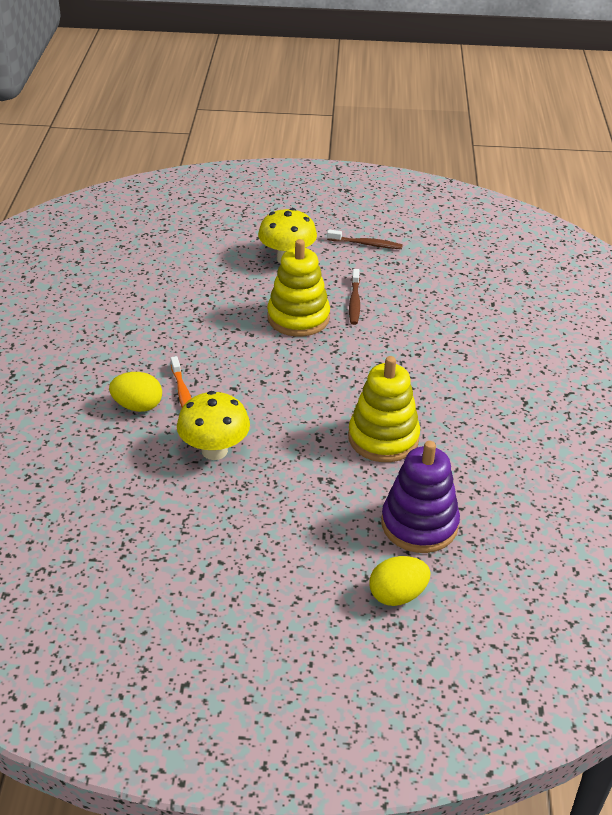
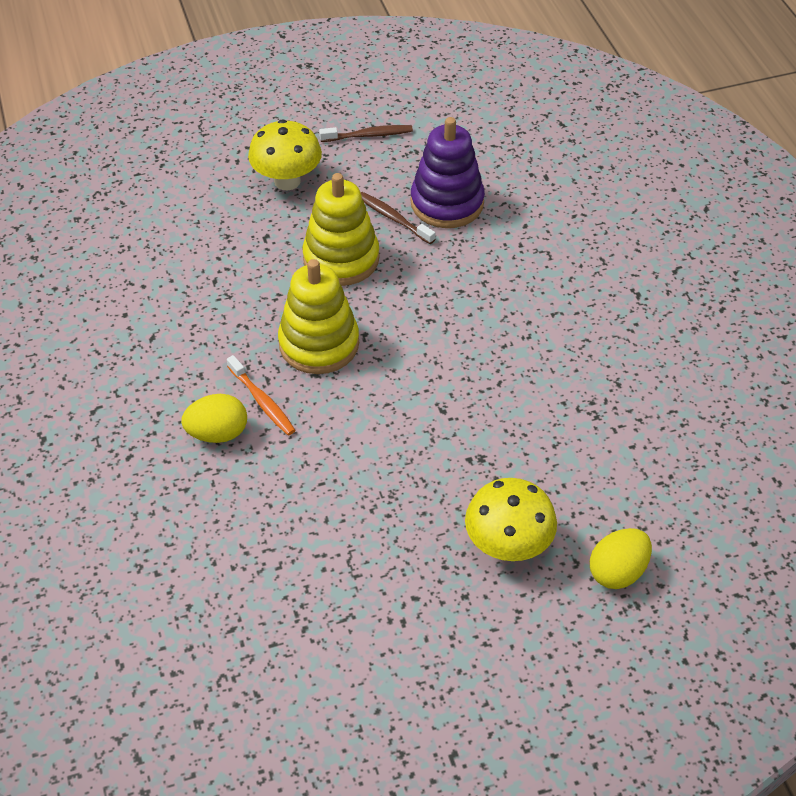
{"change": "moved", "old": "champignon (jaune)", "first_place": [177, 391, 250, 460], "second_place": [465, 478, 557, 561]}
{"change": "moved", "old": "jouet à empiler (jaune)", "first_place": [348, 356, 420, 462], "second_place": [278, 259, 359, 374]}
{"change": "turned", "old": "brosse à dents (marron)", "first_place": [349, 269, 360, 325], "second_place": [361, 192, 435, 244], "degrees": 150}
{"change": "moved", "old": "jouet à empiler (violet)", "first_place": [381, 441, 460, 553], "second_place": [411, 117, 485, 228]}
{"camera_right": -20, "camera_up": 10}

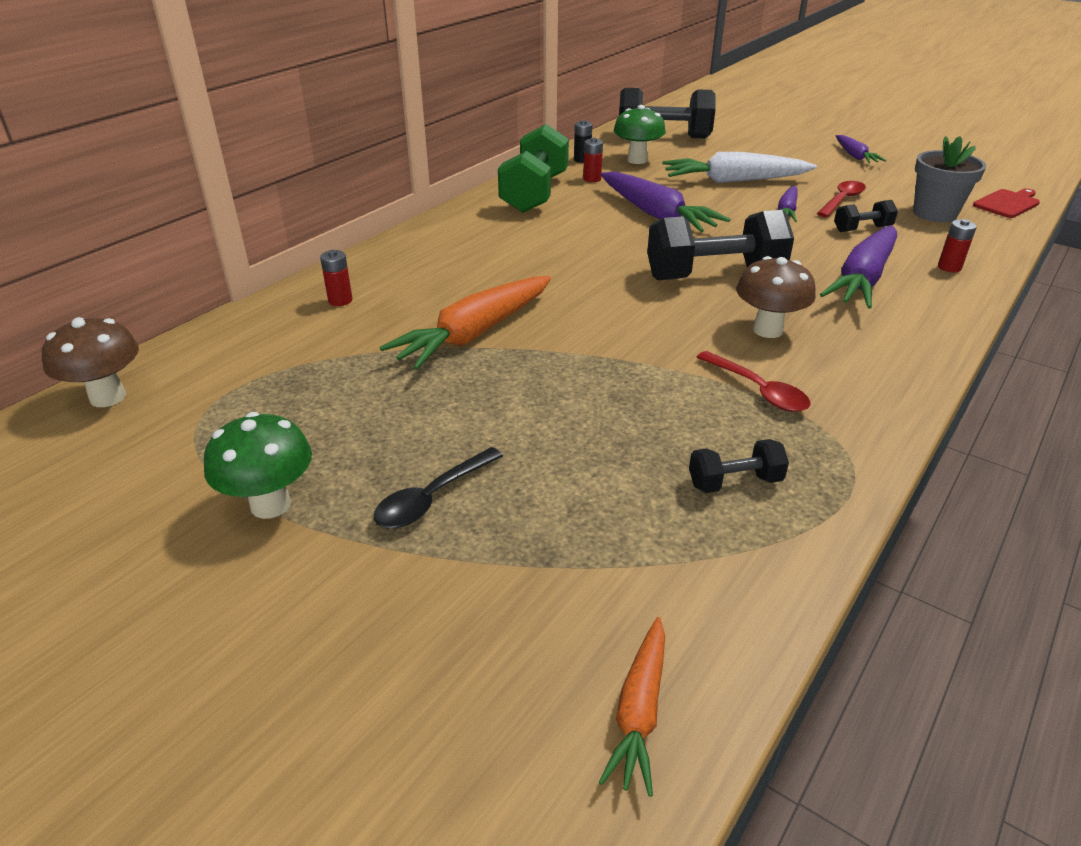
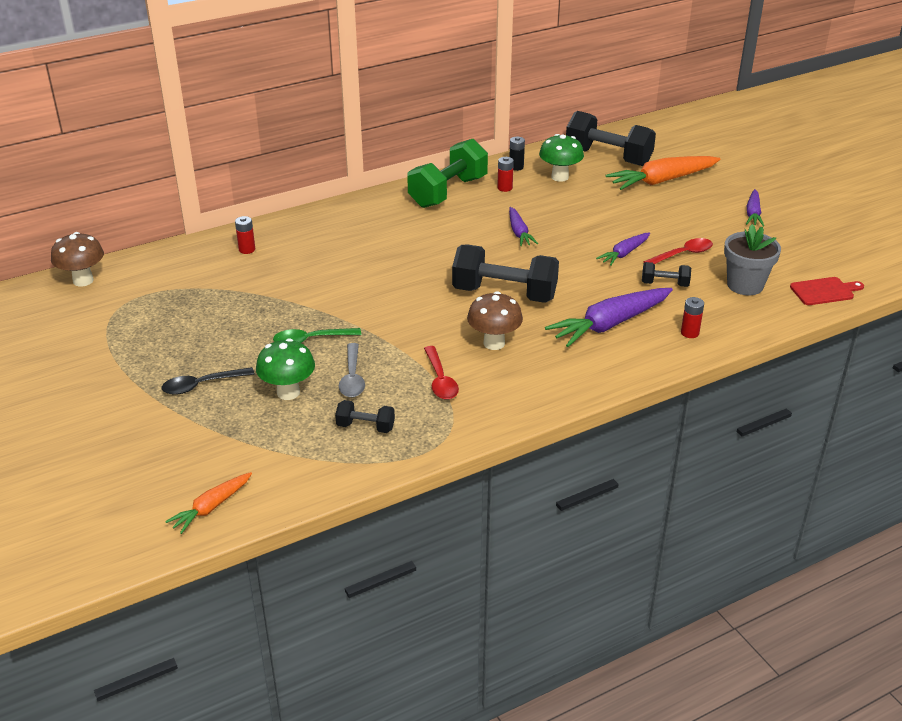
{"change": "moved", "old": "champignon (vert)", "first_place": [204, 412, 312, 519], "second_place": [256, 338, 315, 400]}
{"change": "moved", "old": "carotte (orange)", "first_place": [380, 276, 551, 370], "second_place": [606, 156, 720, 190]}
{"change": "resized", "old": "carotte (violet)", "first_place": [601, 172, 730, 232], "second_place": [509, 207, 538, 246], "factor": 0.55}
{"change": "removed", "old": "carotte (blanc)", "first_place": [662, 152, 817, 183]}
{"change": "added", "new": "cuillère (vert)", "second_place": [273, 328, 361, 343]}
{"change": "added", "new": "cuillère (gris)", "second_place": [339, 343, 365, 397]}
{"camera_right": 25, "camera_up": 0}

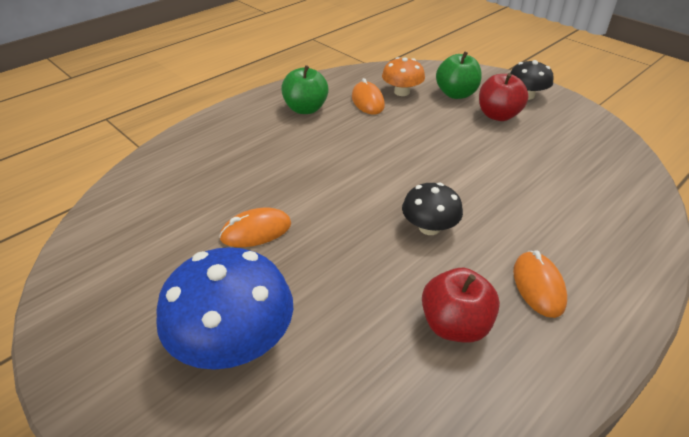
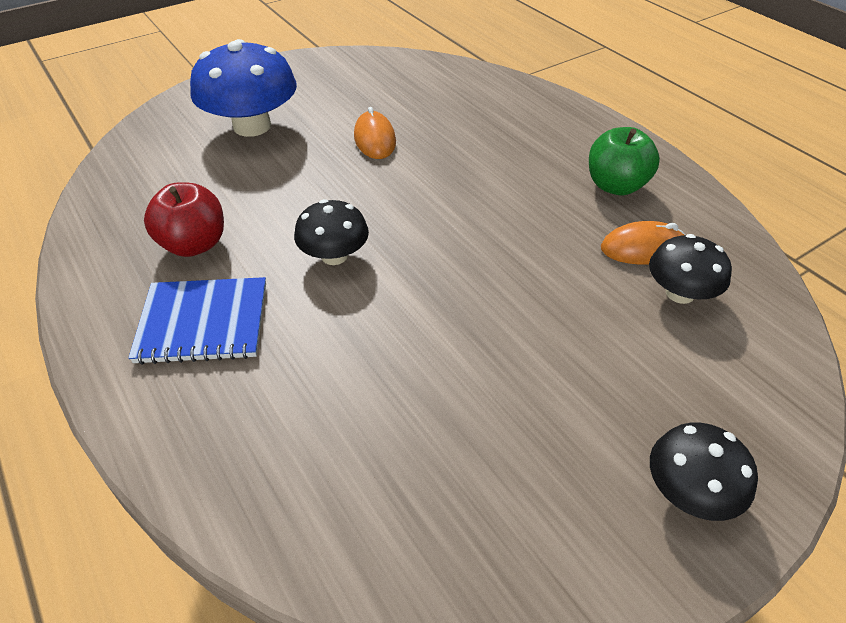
{"change": "recoloured", "old": "champignon (orange)", "new": "champignon (noir)", "first_place": [382, 57, 425, 96], "second_place": [649, 234, 732, 304]}
{"change": "removed", "old": "pomme (vert)", "first_place": [436, 51, 482, 99]}
{"change": "removed", "old": "pomme (rouge)", "first_place": [479, 73, 529, 121]}
{"change": "replaced", "old": "souris (orange)", "new": "carnet (bleu)", "first_place": [513, 250, 567, 318], "second_place": [128, 277, 266, 365]}
{"camera_right": 100, "camera_up": 5}

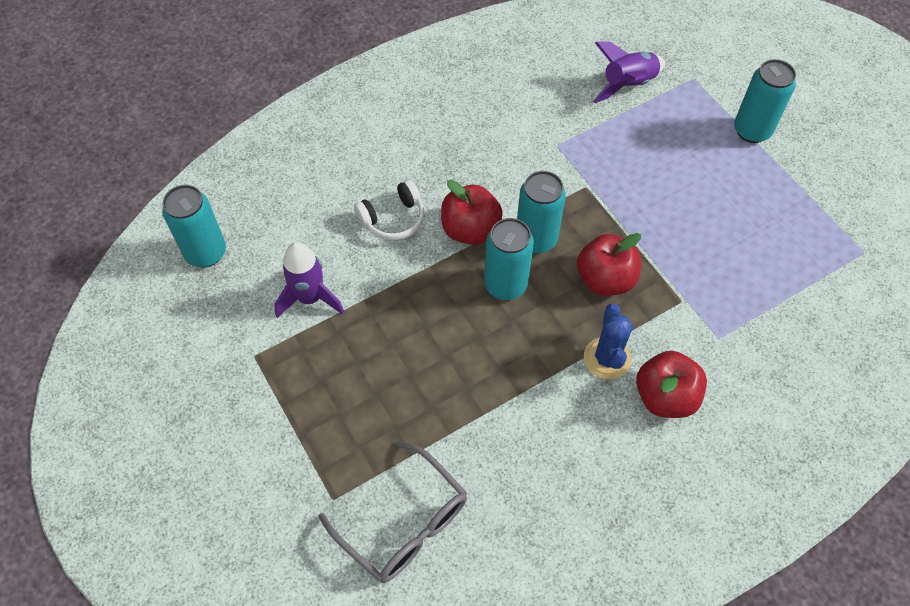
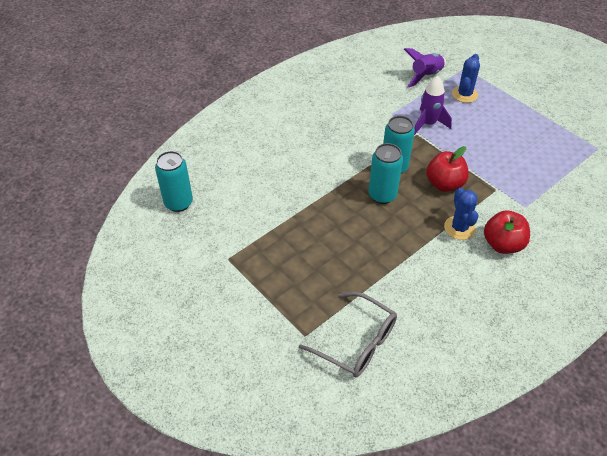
{"change": "moved", "old": "fusée (violet)", "first_place": [274, 242, 344, 318], "second_place": [414, 76, 452, 135]}
{"change": "removed", "old": "casque audio (blanc)", "first_place": [354, 180, 425, 241]}
{"change": "removed", "old": "pomme (rouge)", "first_place": [441, 180, 503, 245]}
{"change": "removed", "old": "canette (turquoise)", "first_place": [734, 59, 796, 143]}
{"change": "added", "new": "cactus (bleu)", "second_place": [452, 54, 480, 103]}
{"camera_right": -10, "camera_up": -10}

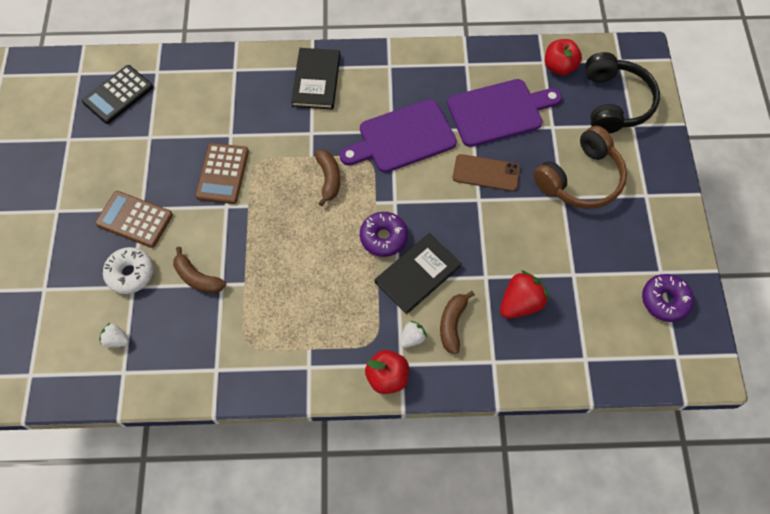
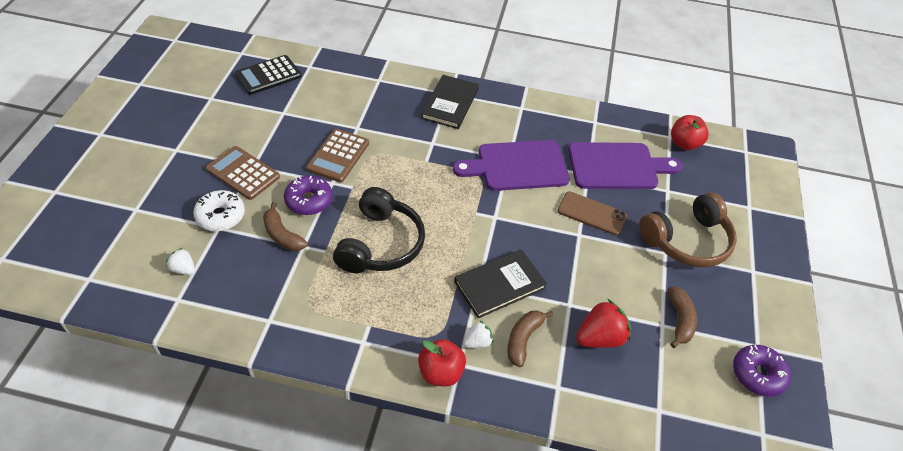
{"change": "moved", "old": "banane (marron)", "first_place": [315, 150, 340, 206], "second_place": [667, 287, 697, 348]}
{"change": "moved", "old": "beignet (violet)", "first_place": [360, 212, 408, 257], "second_place": [284, 176, 333, 215]}
{"change": "moved", "old": "casque audio (noir)", "first_place": [585, 52, 660, 134], "second_place": [333, 187, 425, 273]}
{"camera_right": 10, "camera_up": -15}

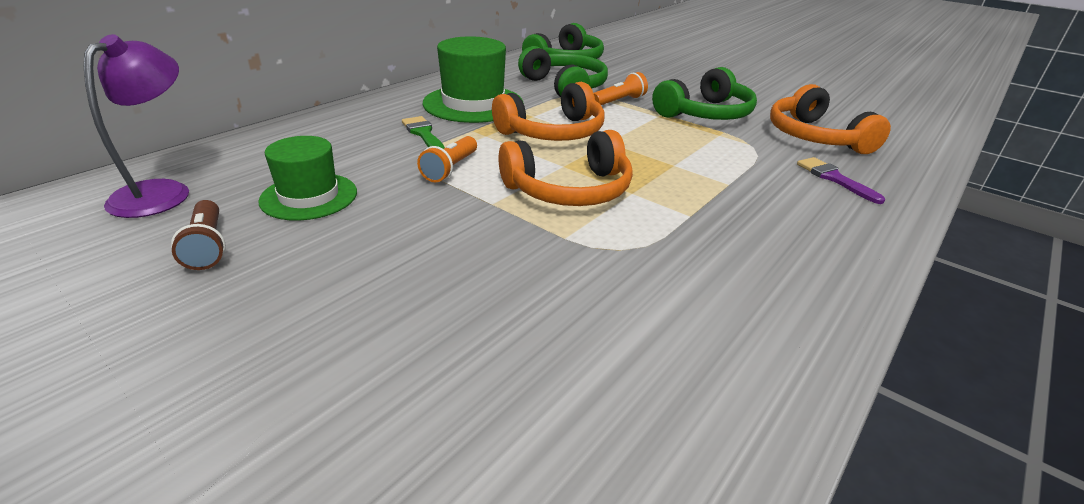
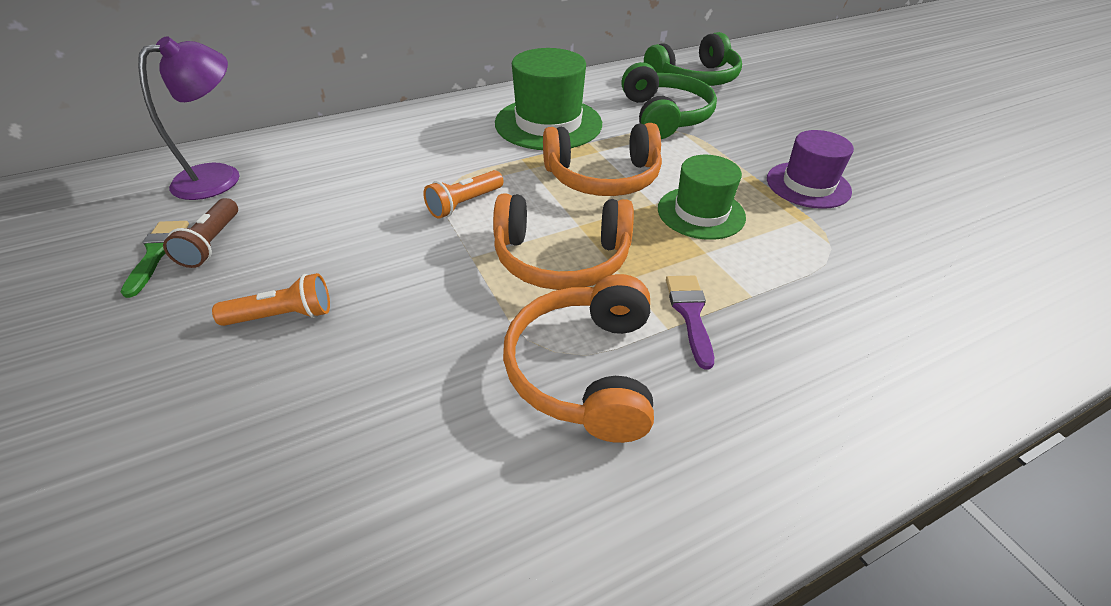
{"change": "moved", "old": "chapeau (vert)", "first_place": [258, 136, 357, 221], "second_place": [658, 155, 746, 240]}
{"change": "moved", "old": "pinceau (vert)", "first_place": [402, 116, 445, 149], "second_place": [121, 221, 189, 298]}
{"change": "moved", "old": "lampe de poche (orange)", "first_place": [594, 72, 648, 105], "second_place": [212, 273, 330, 326]}
{"change": "replaced", "old": "casque audio (vert)", "new": "chapeau (violet)", "first_place": [652, 67, 757, 120], "second_place": [767, 130, 854, 209]}
{"change": "moved", "old": "casque audio (orange)", "first_place": [770, 84, 891, 154], "second_place": [503, 274, 654, 443]}
{"change": "moved", "old": "pinceau (violet)", "first_place": [797, 157, 885, 204], "second_place": [666, 276, 714, 370]}
{"camera_right": 25, "camera_up": 10}

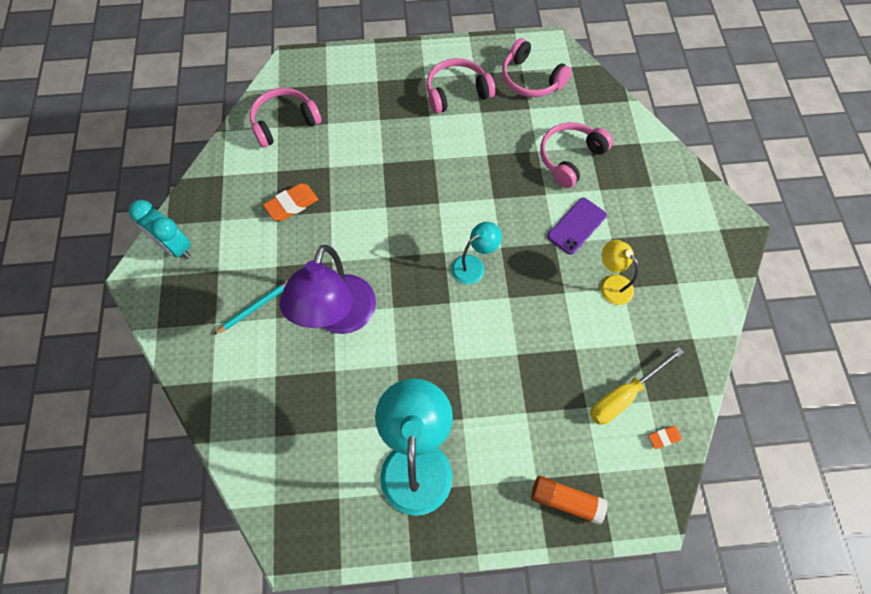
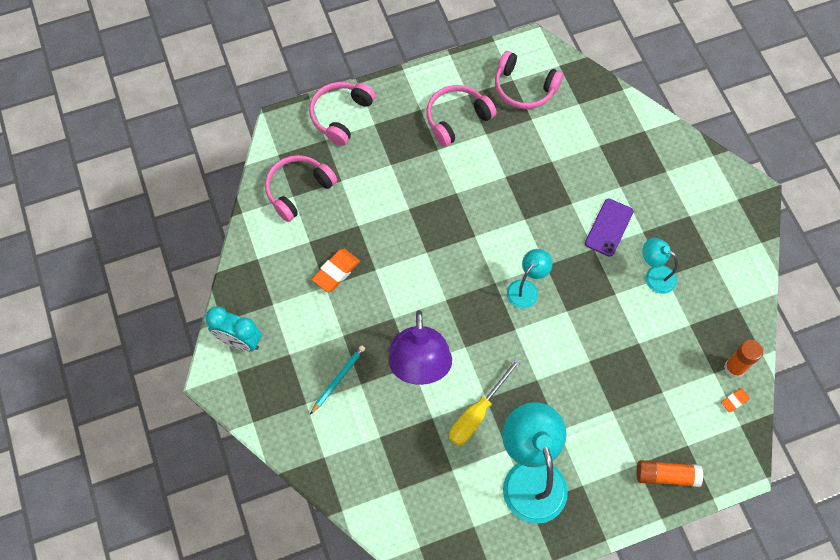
{"change": "moved", "old": "casque audio (rose)", "first_place": [540, 122, 613, 188], "second_place": [309, 82, 376, 146]}
{"change": "moved", "old": "tournevis (jaune)", "first_place": [590, 347, 684, 425], "second_place": [449, 358, 521, 446]}
{"change": "recoloured", "old": "lampe (jaune)", "new": "lampe (turquoise)", "first_place": [601, 240, 639, 305], "second_place": [642, 238, 678, 294]}
{"change": "added", "new": "bâton de colle (orange)", "second_place": [724, 340, 763, 378]}
{"camera_right": -15, "camera_up": 0}

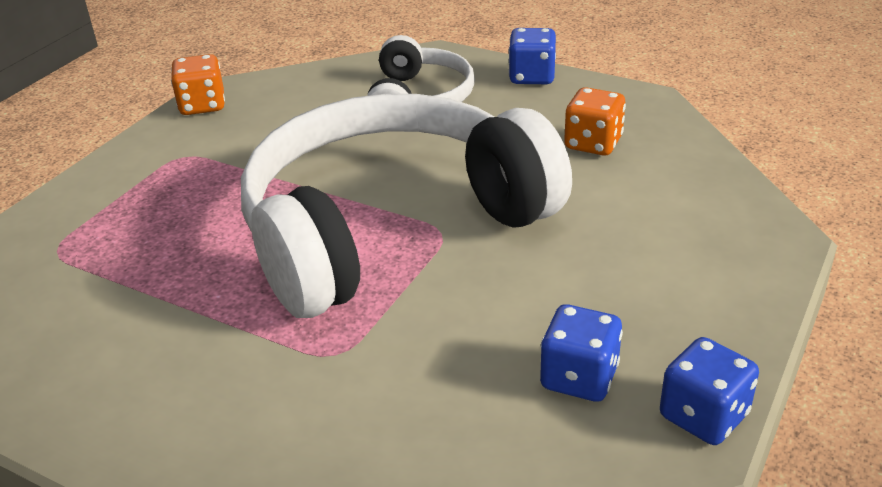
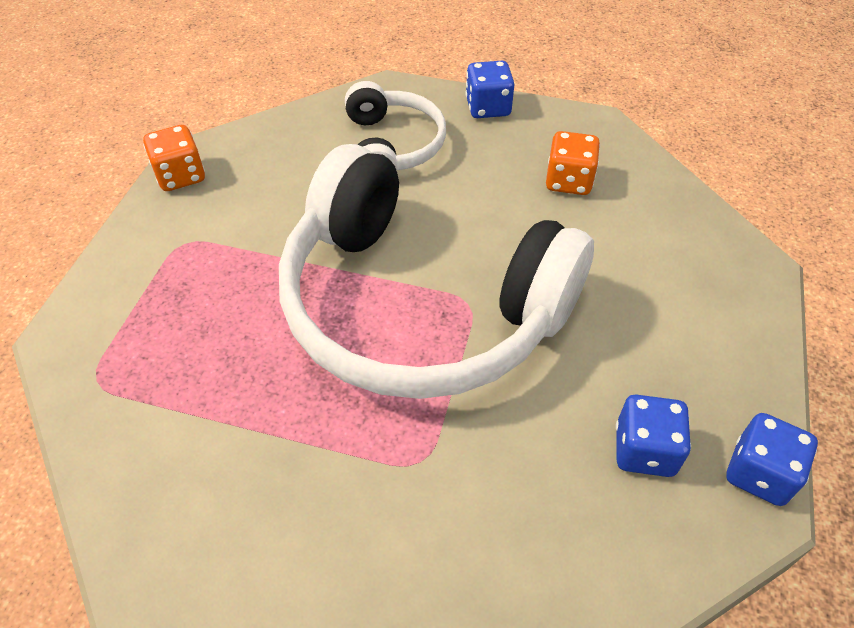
{"change": "turned", "old": "casque audio (blanc)", "first_place": [241, 94, 572, 318], "second_place": [279, 144, 594, 399], "degrees": -105}
{"camera_right": -15, "camera_up": 15}

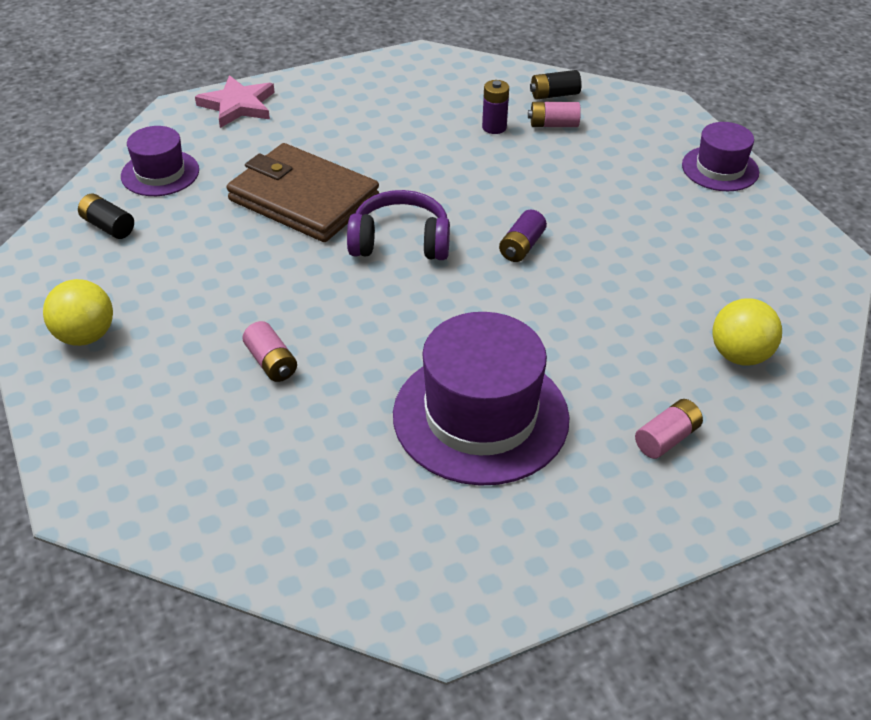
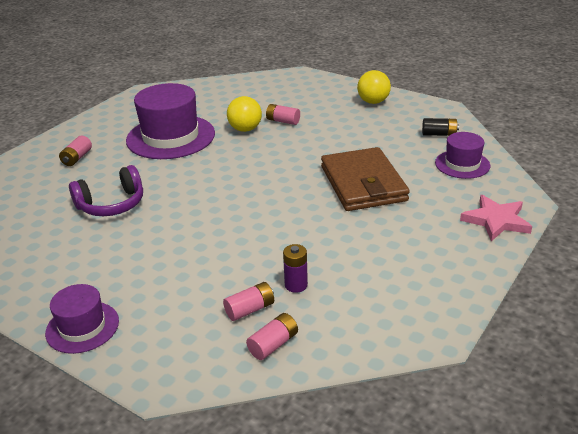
{"change": "turned", "old": "portefeuille (marron)", "first_place": [227, 143, 379, 242], "second_place": [321, 147, 410, 211], "degrees": 75}
{"change": "moved", "old": "casque audio (violet)", "first_place": [347, 190, 450, 260], "second_place": [69, 165, 143, 216]}
{"change": "removed", "old": "pile (violet)", "first_place": [499, 210, 547, 262]}
{"change": "recoloured", "old": "pile (noir)", "new": "pile (rose)", "first_place": [530, 70, 582, 99], "second_place": [246, 313, 298, 360]}
{"change": "moved", "old": "balle (jaune)", "first_place": [712, 298, 782, 366], "second_place": [227, 96, 262, 132]}
{"camera_right": 150, "camera_up": -10}

